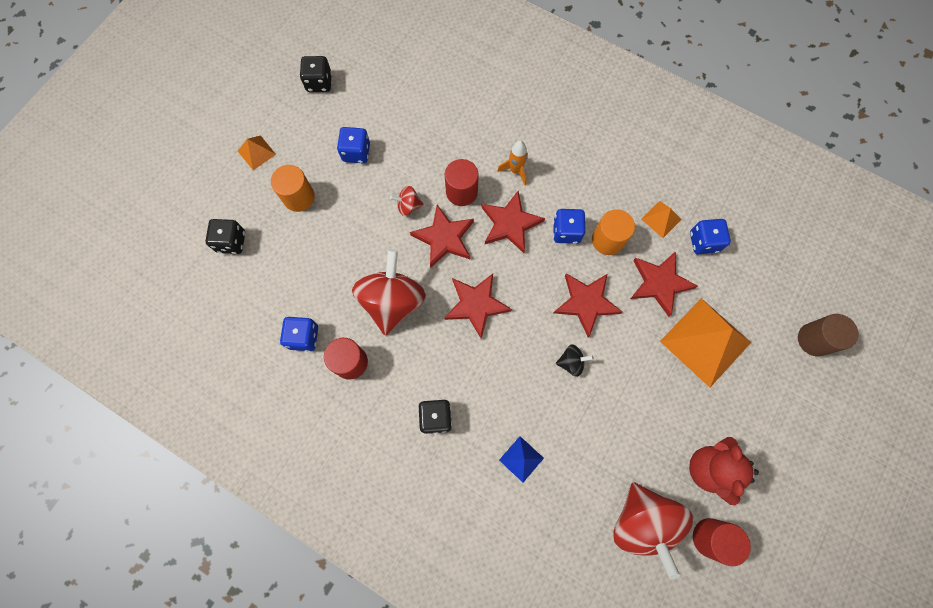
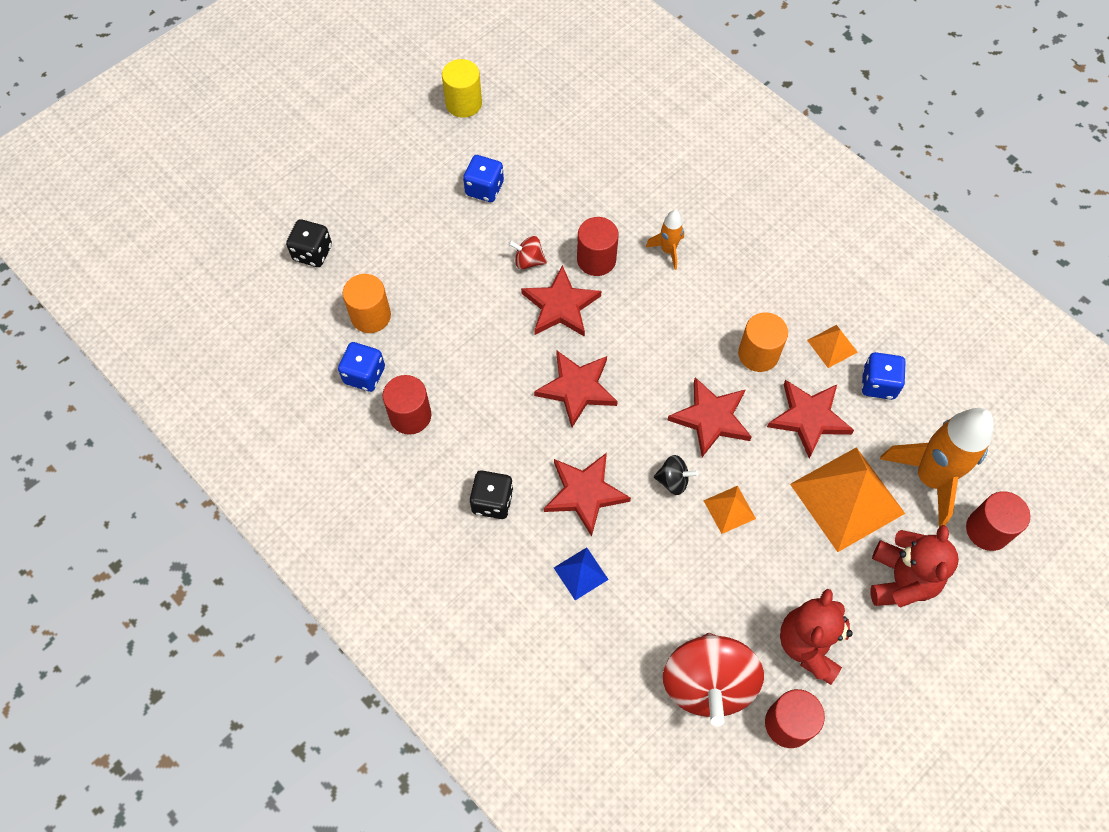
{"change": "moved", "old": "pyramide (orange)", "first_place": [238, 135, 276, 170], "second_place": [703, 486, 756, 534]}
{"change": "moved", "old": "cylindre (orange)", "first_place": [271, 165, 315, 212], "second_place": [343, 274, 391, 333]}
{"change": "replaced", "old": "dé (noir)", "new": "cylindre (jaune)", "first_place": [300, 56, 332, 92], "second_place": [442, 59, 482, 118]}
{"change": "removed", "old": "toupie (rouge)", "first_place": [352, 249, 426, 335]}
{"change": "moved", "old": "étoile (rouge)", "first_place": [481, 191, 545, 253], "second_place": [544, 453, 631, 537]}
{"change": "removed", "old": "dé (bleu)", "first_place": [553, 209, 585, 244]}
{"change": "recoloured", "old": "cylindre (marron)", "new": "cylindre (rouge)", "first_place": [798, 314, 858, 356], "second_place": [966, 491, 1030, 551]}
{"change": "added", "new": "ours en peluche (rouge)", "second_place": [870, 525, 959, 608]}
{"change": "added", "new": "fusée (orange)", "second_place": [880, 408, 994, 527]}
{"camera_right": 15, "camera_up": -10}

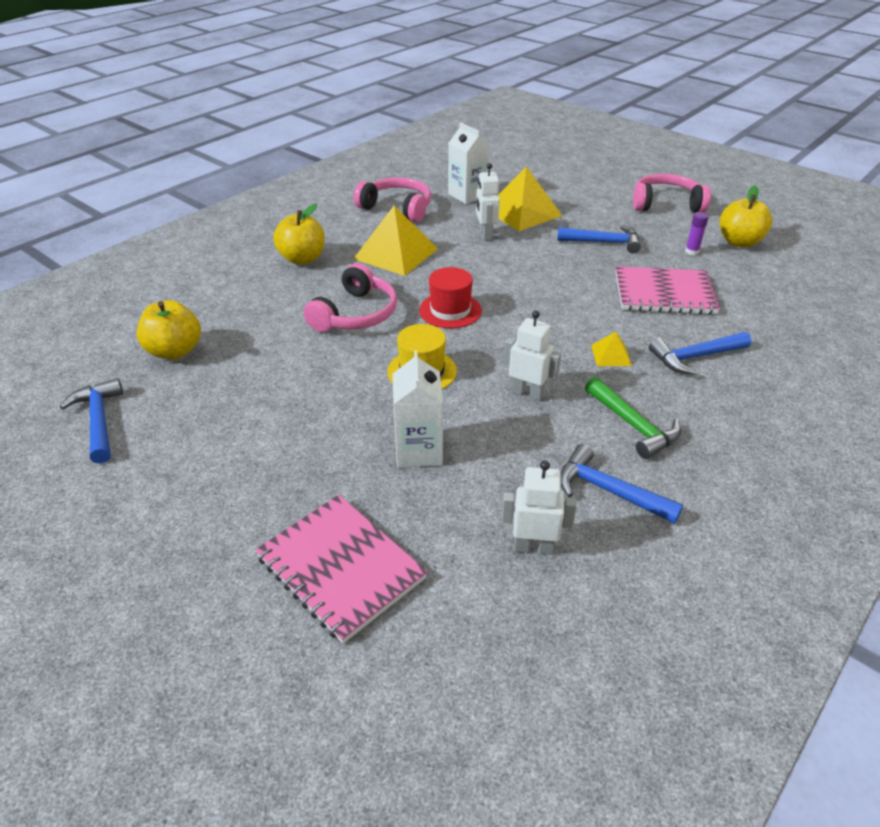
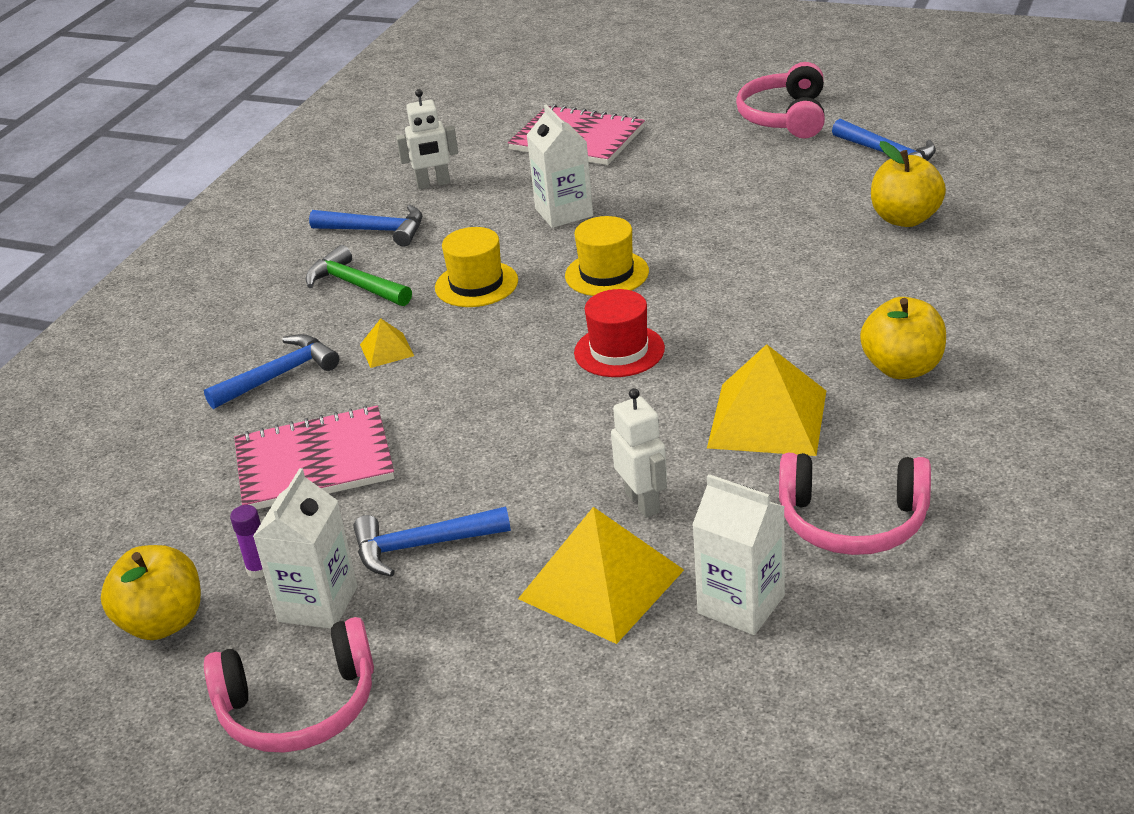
{"change": "moved", "old": "casque audio (rose)", "first_place": [304, 263, 397, 332], "second_place": [736, 62, 825, 138]}
{"change": "replaced", "old": "robot (blanc)", "new": "chapeau (jaune)", "first_place": [504, 311, 561, 401], "second_place": [435, 227, 518, 307]}
{"change": "added", "new": "brique de lait (blanc)", "second_place": [253, 468, 357, 629]}
{"camera_right": 165, "camera_up": -5}

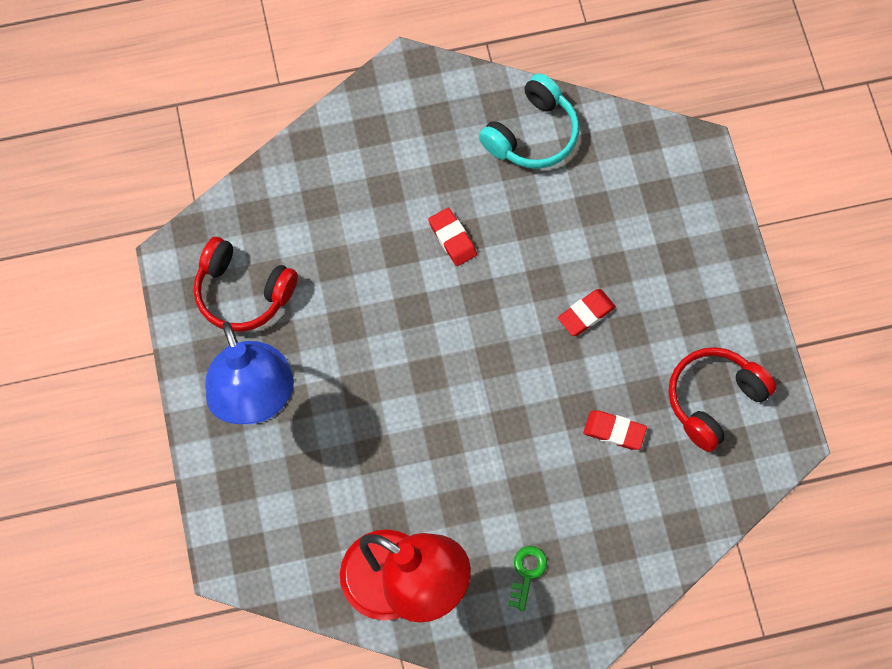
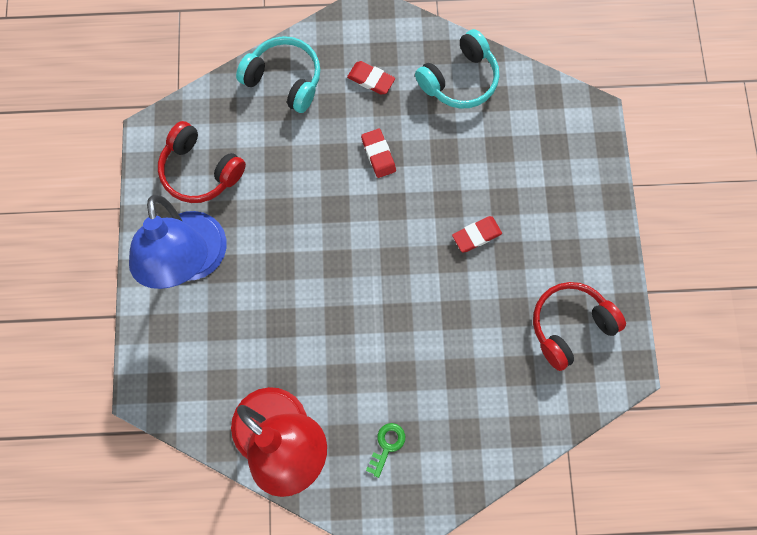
{"change": "moved", "old": "gomme (rouge)", "first_place": [583, 410, 647, 450], "second_place": [347, 61, 395, 95]}
{"change": "added", "new": "casque audio (turquoise)", "second_place": [236, 36, 320, 113]}
{"camera_right": 10, "camera_up": 5}

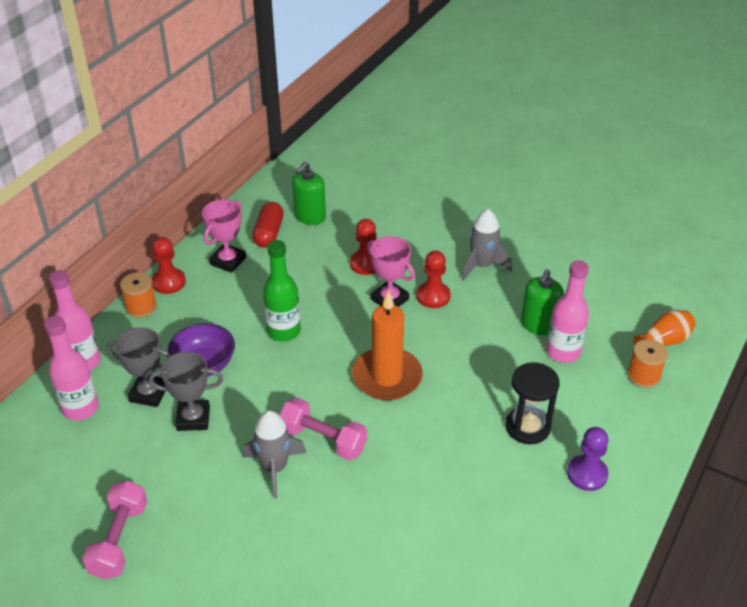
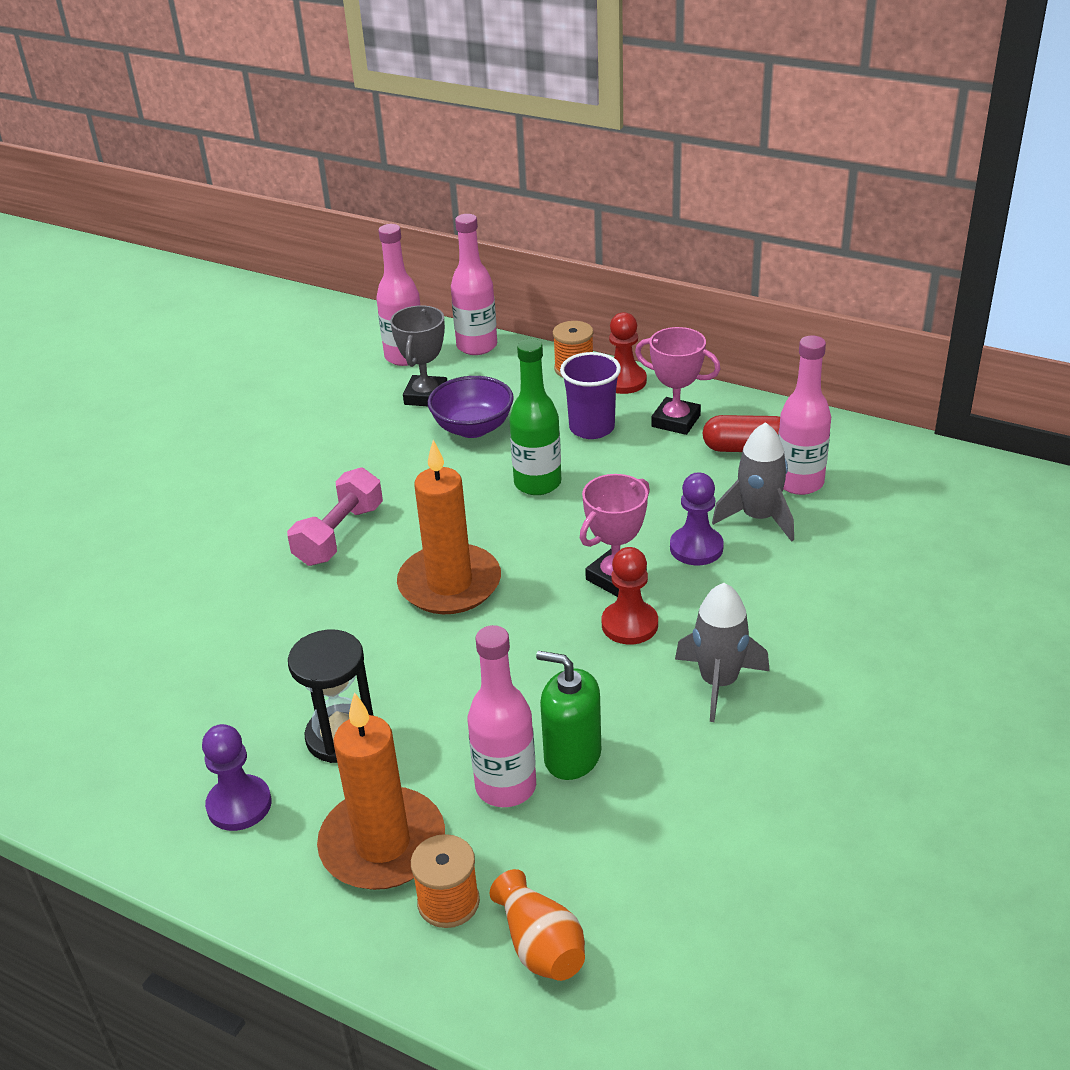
{"change": "removed", "old": "haltère (rose)", "first_place": [82, 481, 147, 579]}
{"change": "removed", "old": "trophée (gris)", "first_place": [149, 352, 223, 431]}
{"change": "moved", "old": "fusée (gris)", "first_place": [243, 410, 306, 498], "second_place": [712, 422, 794, 542]}
{"change": "replaced", "old": "distributeur de savon (vert)", "new": "bouteille (rose)", "first_place": [292, 162, 326, 225], "second_place": [778, 336, 831, 495]}
{"change": "recoloured", "old": "pion (rouge)", "new": "pion (violet)", "first_place": [350, 219, 377, 275], "second_place": [670, 472, 724, 565]}
{"change": "added", "new": "bougie (orange)", "second_place": [317, 692, 445, 890]}
{"change": "added", "new": "gobelet (violet)", "second_place": [560, 352, 621, 439]}
{"camera_right": 90, "camera_up": -5}

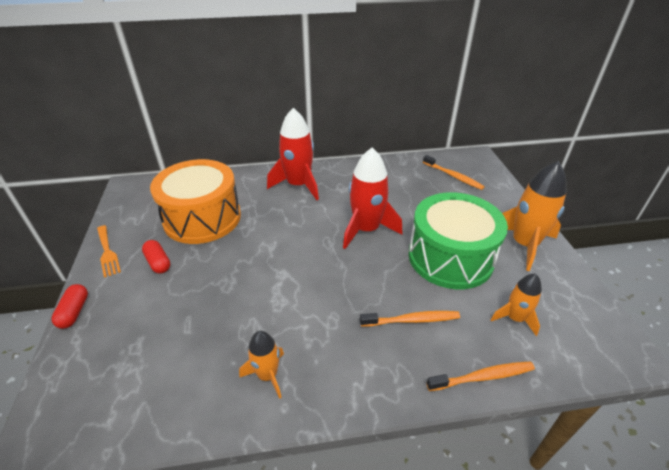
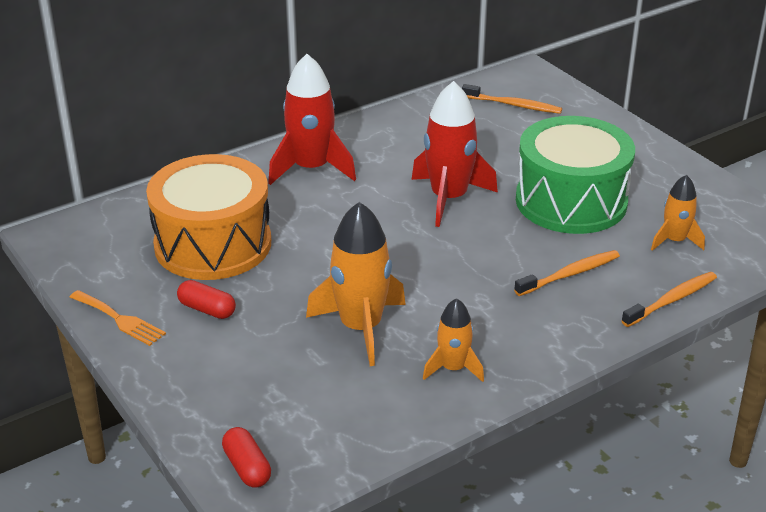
{"change": "moved", "old": "gélule (rouge)", "first_place": [52, 284, 88, 329], "second_place": [222, 427, 271, 488]}
{"change": "moved", "old": "fusée (orange)", "first_place": [502, 161, 567, 271], "second_place": [306, 202, 406, 366]}
{"camera_right": -25, "camera_up": -5}

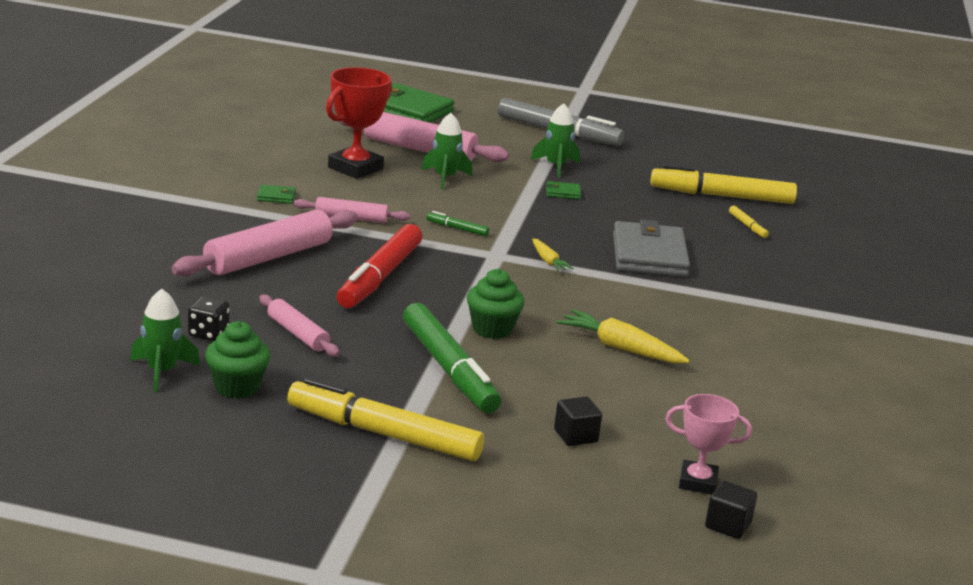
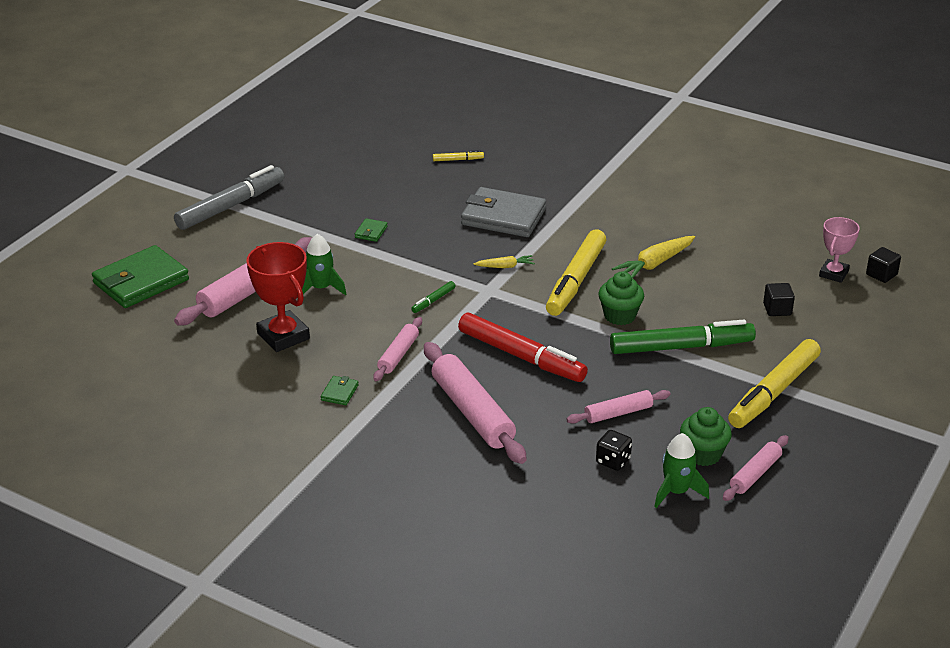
{"change": "removed", "old": "fusée (vert)", "first_place": [531, 103, 580, 178]}
{"change": "moved", "old": "feutre (jaune)", "first_place": [650, 164, 797, 204], "second_place": [546, 229, 606, 316]}
{"change": "added", "new": "rouleau à pâtisserie (rose)", "second_place": [723, 435, 789, 501]}
{"camera_right": -70, "camera_up": 10}

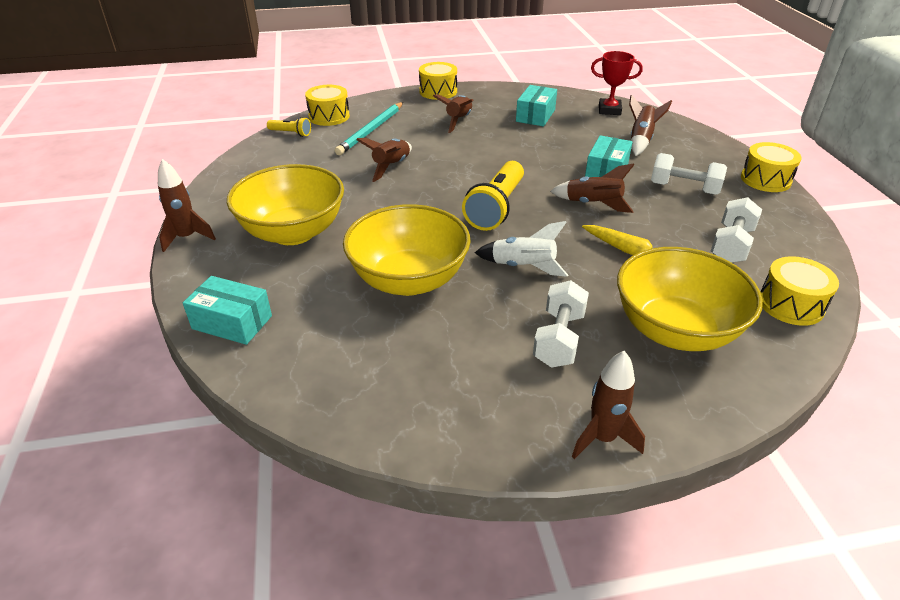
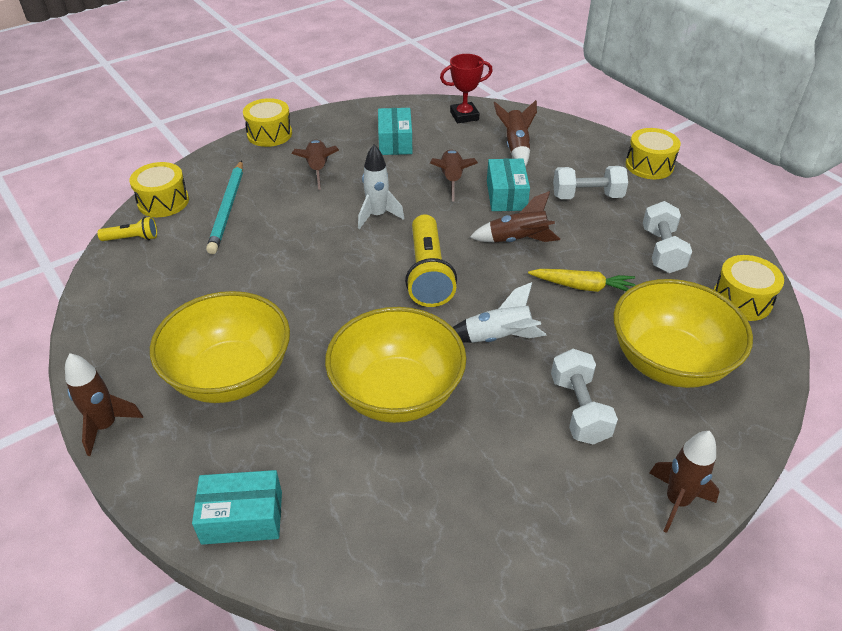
{"change": "moved", "old": "fusée (marron)", "first_place": [356, 138, 412, 182], "second_place": [430, 150, 478, 201]}
{"change": "added", "new": "fusée (blanc)", "second_place": [358, 145, 404, 229]}
{"camera_right": -25, "camera_up": 5}

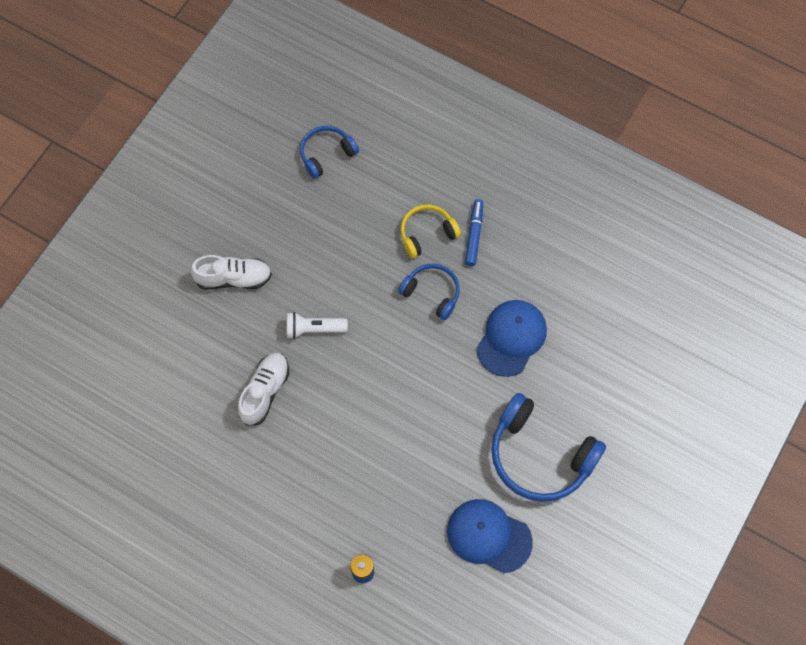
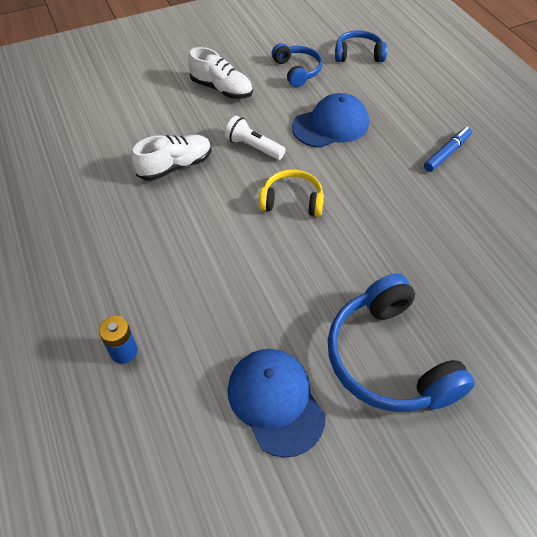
{"change": "moved", "old": "casque audio (bleu)", "first_place": [398, 264, 460, 320], "second_place": [272, 43, 323, 87]}
{"change": "moved", "old": "casque audio (jaune)", "first_place": [401, 204, 461, 258], "second_place": [259, 169, 324, 217]}
{"change": "moved", "old": "casquette (bleu)", "first_place": [476, 300, 547, 377], "second_place": [292, 93, 369, 148]}
{"camera_right": 35, "camera_up": -15}

